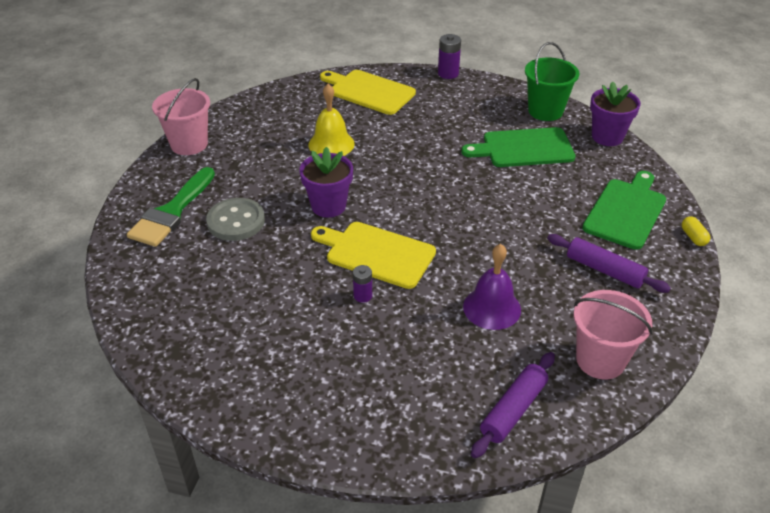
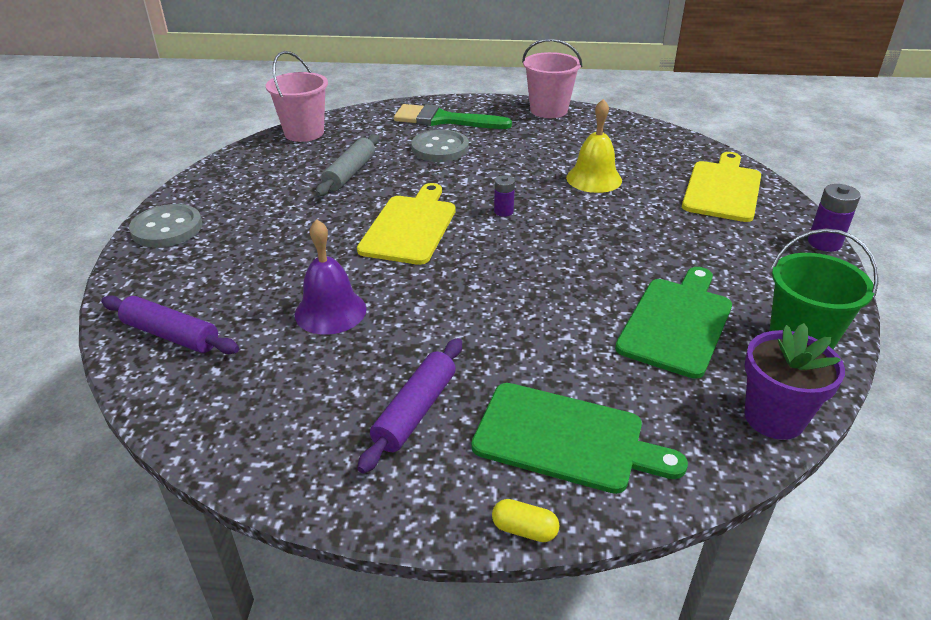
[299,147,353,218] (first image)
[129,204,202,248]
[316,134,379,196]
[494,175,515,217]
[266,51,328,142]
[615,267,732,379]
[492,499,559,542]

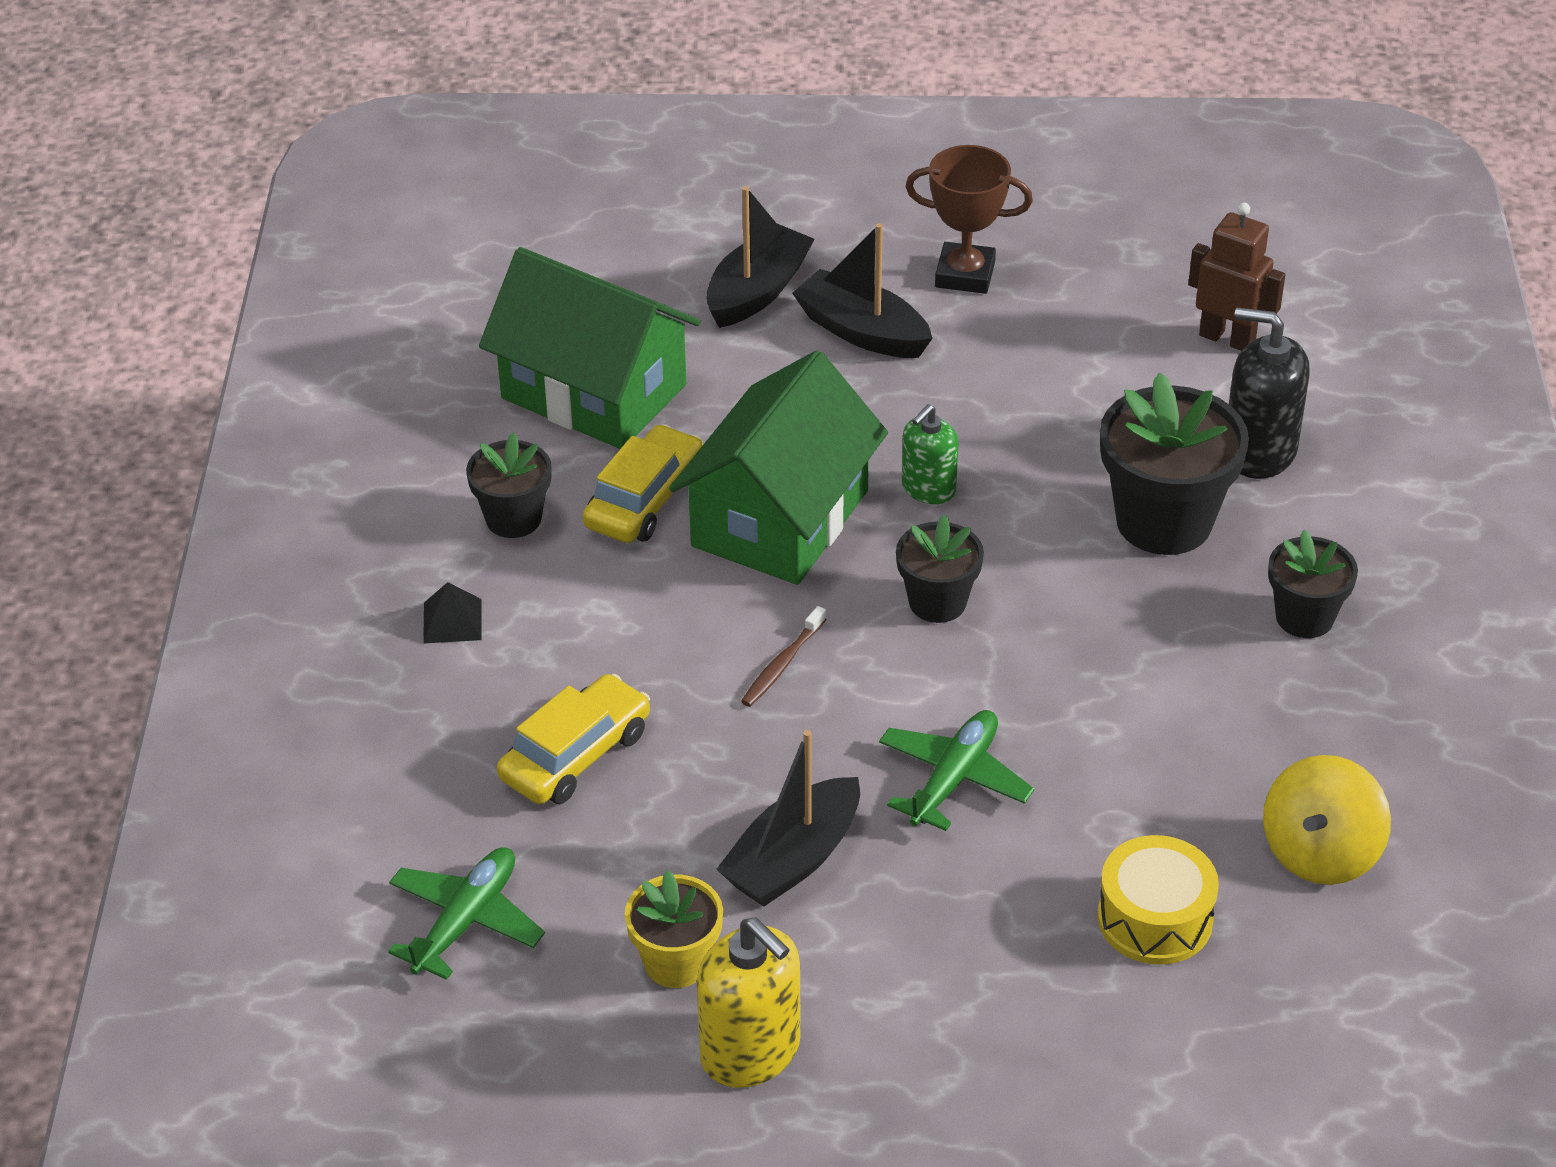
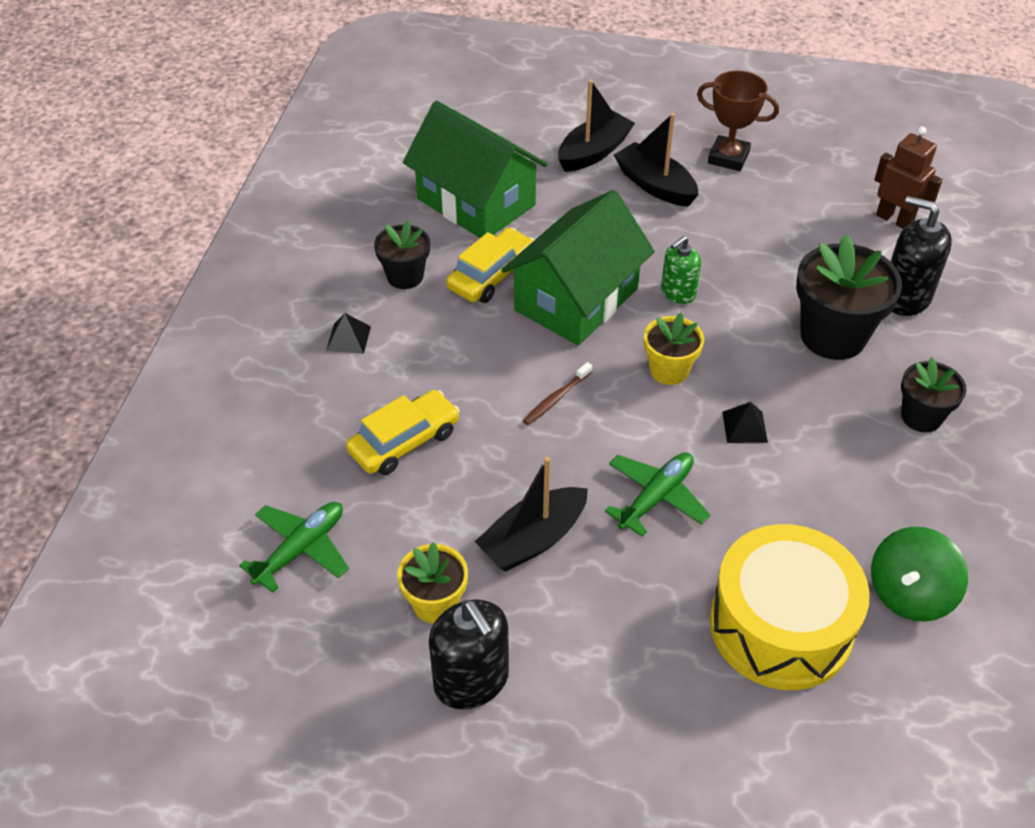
[722,402,768,443]
[429,599,509,709]
[644,313,704,385]
[871,527,968,622]
[710,524,870,690]

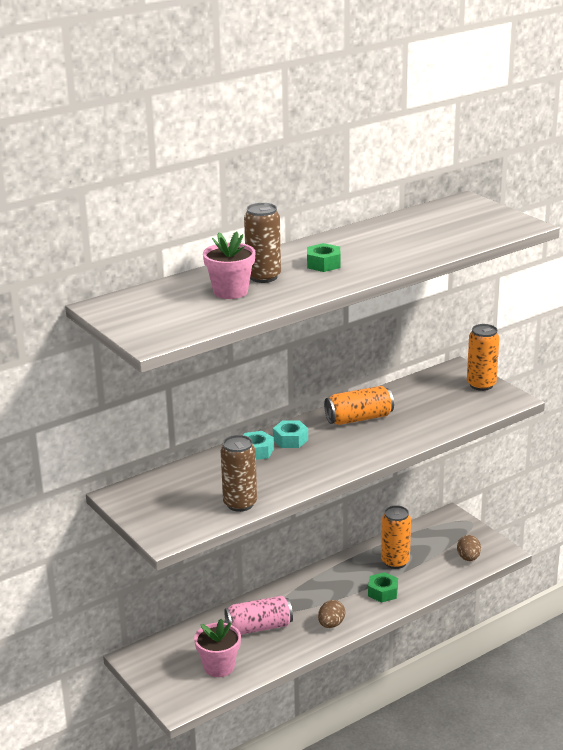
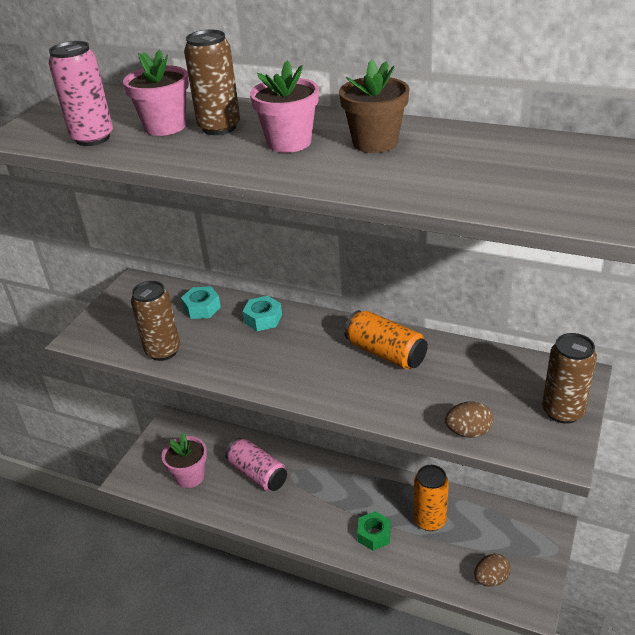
[49,41,113,146]
[339,59,409,153]
[181,286,221,319]
[445,401,494,438]
[250,60,319,153]
[542,333,597,424]

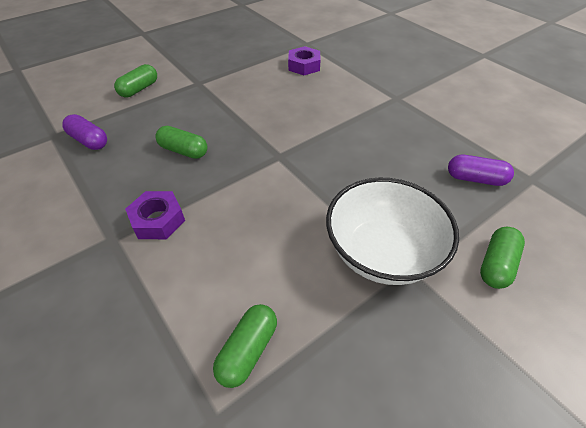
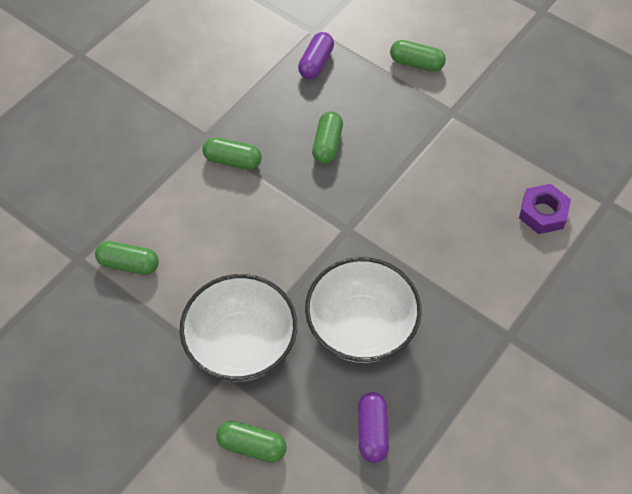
[305,257,422,363]
[202,137,262,170]

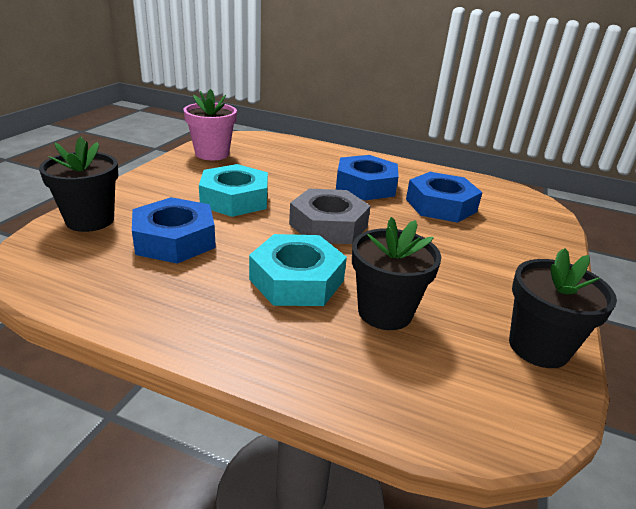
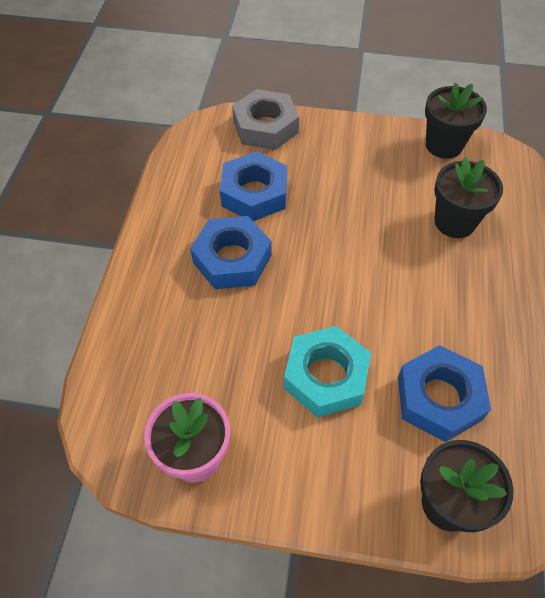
[249,234,347,306] (first image)
[232,89,299,150]

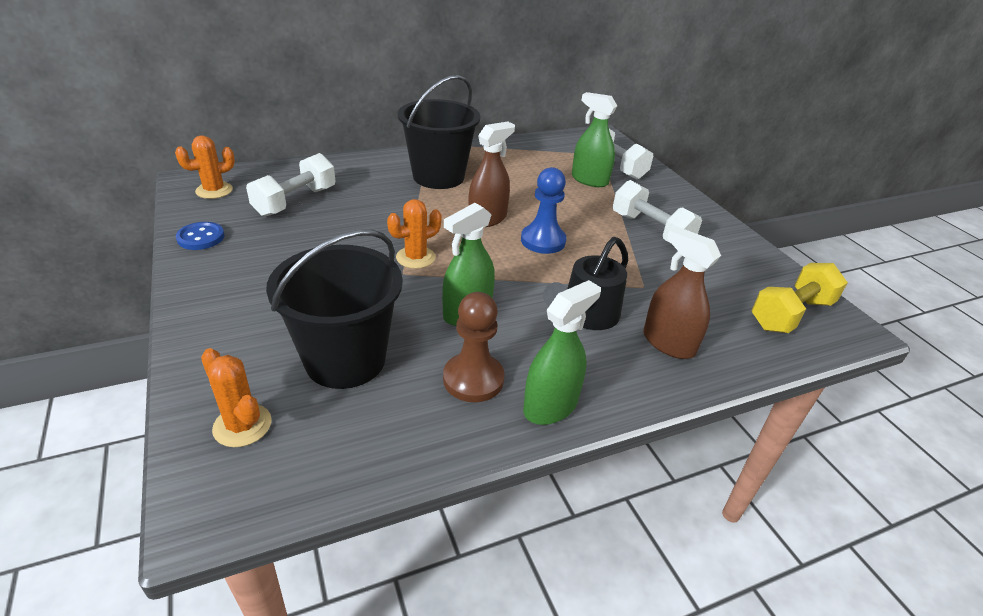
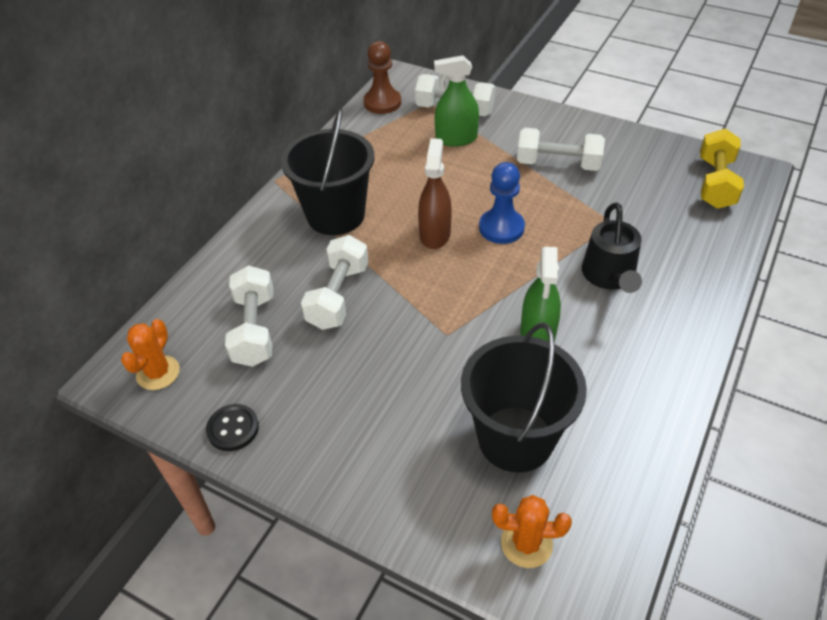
[387,199,442,269] (first image)
[523,280,601,425] (first image)
[643,227,721,359] (first image)
[301,235,369,330]
[363,41,401,114]
[206,404,259,451]

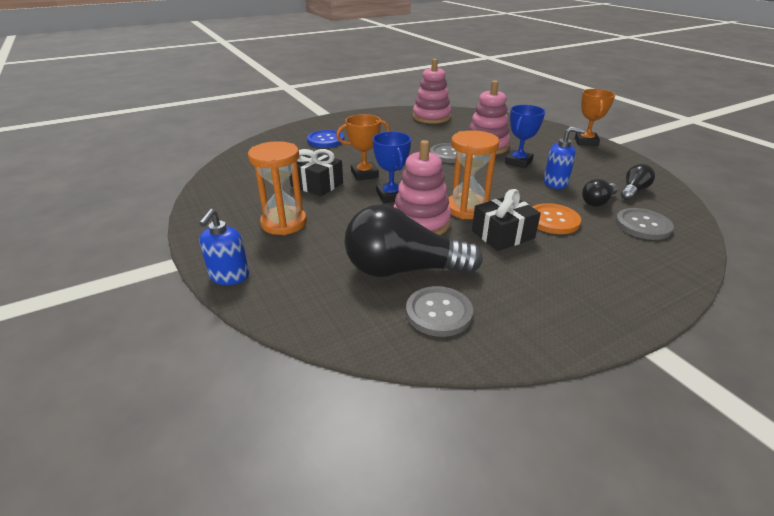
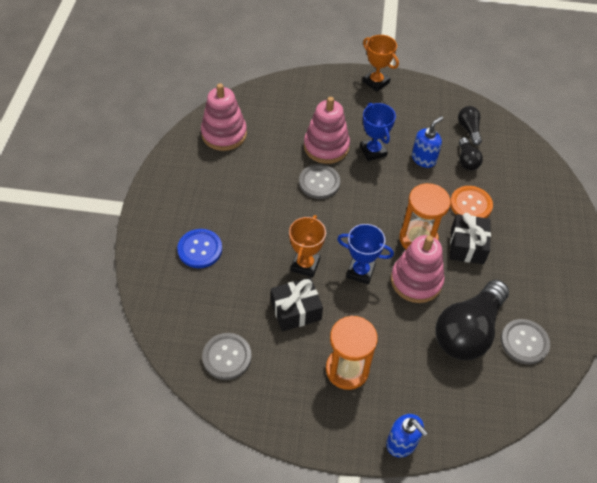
[202,333,252,380]

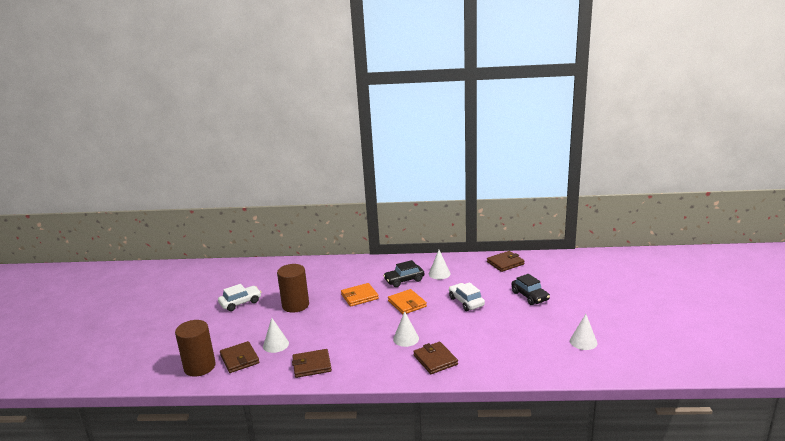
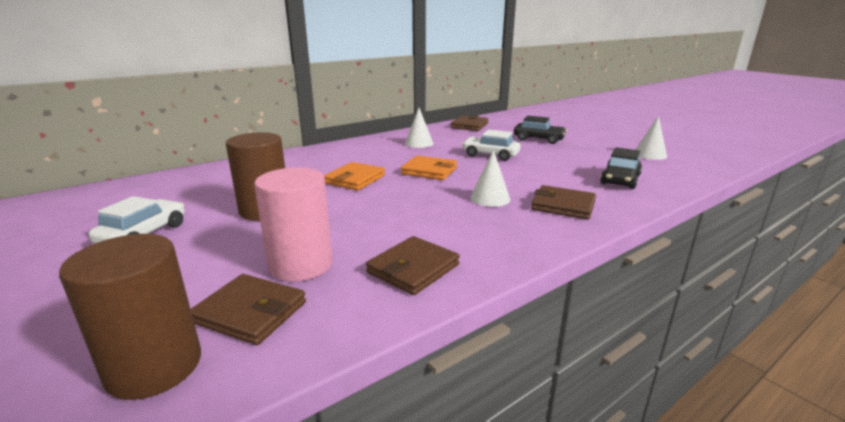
[600,147,642,189]
[254,167,333,282]

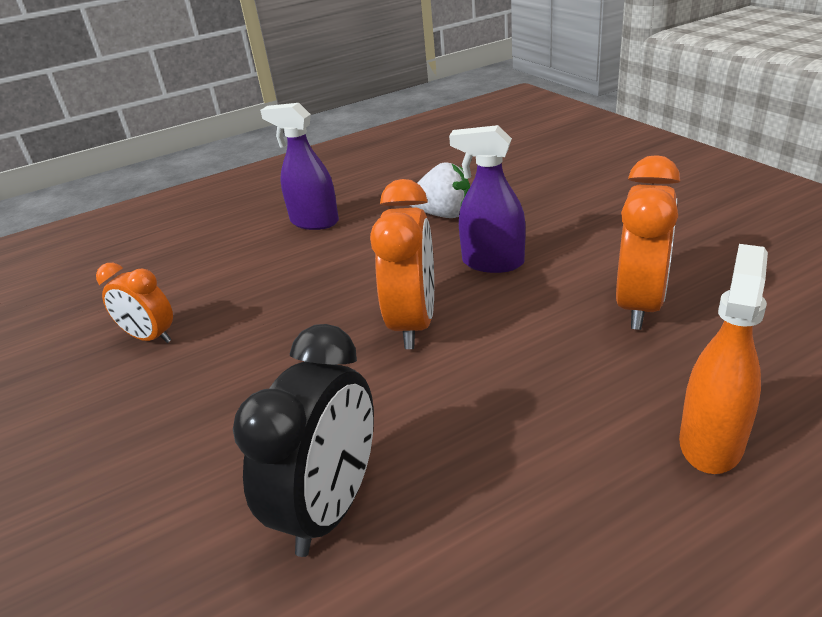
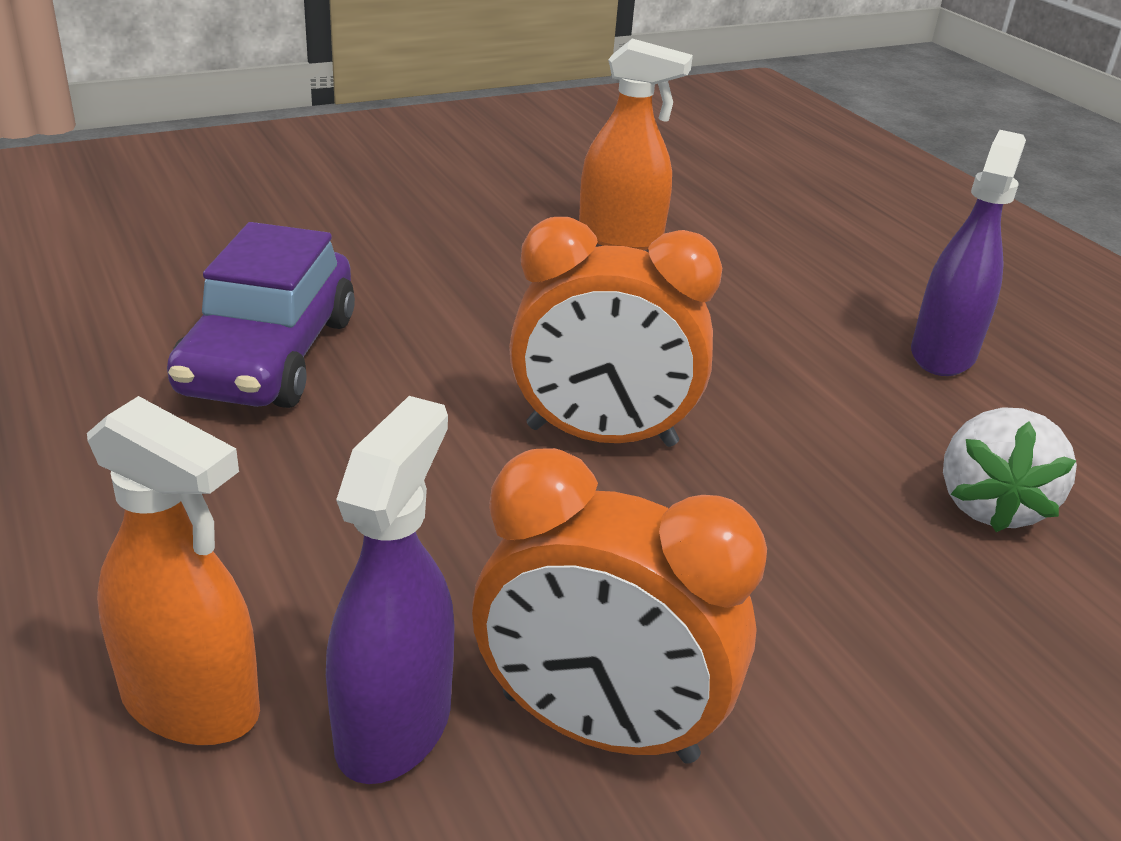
[326,396,455,784]
[579,38,693,250]
[167,222,355,408]

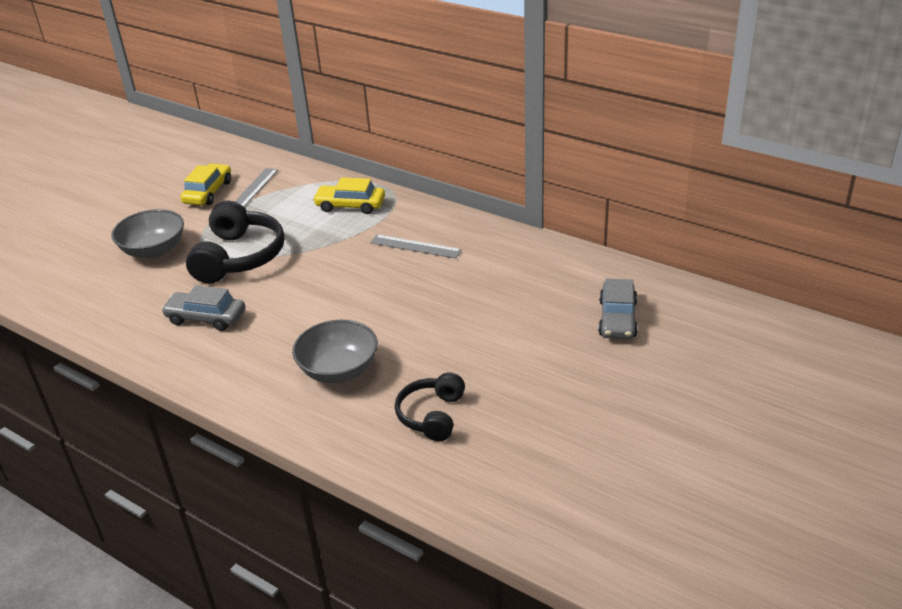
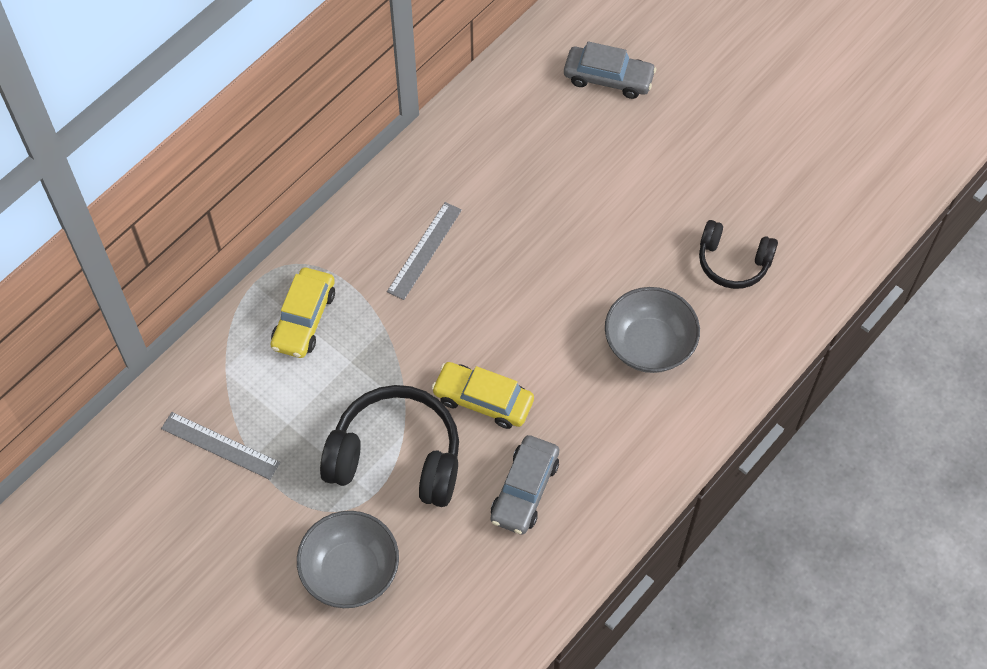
[432,362,534,429]

